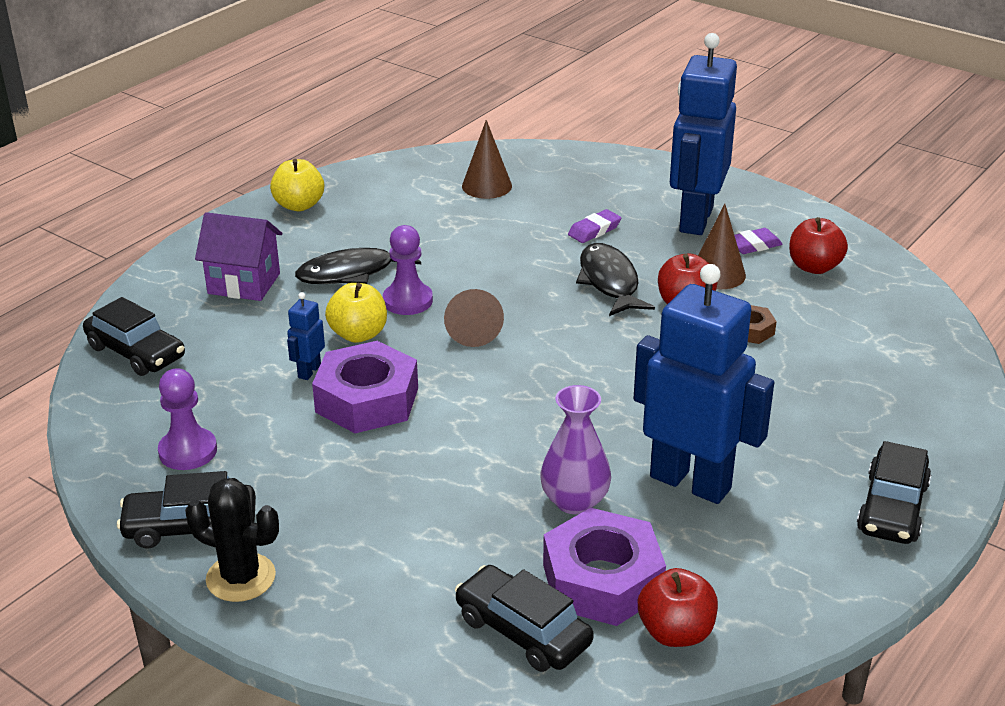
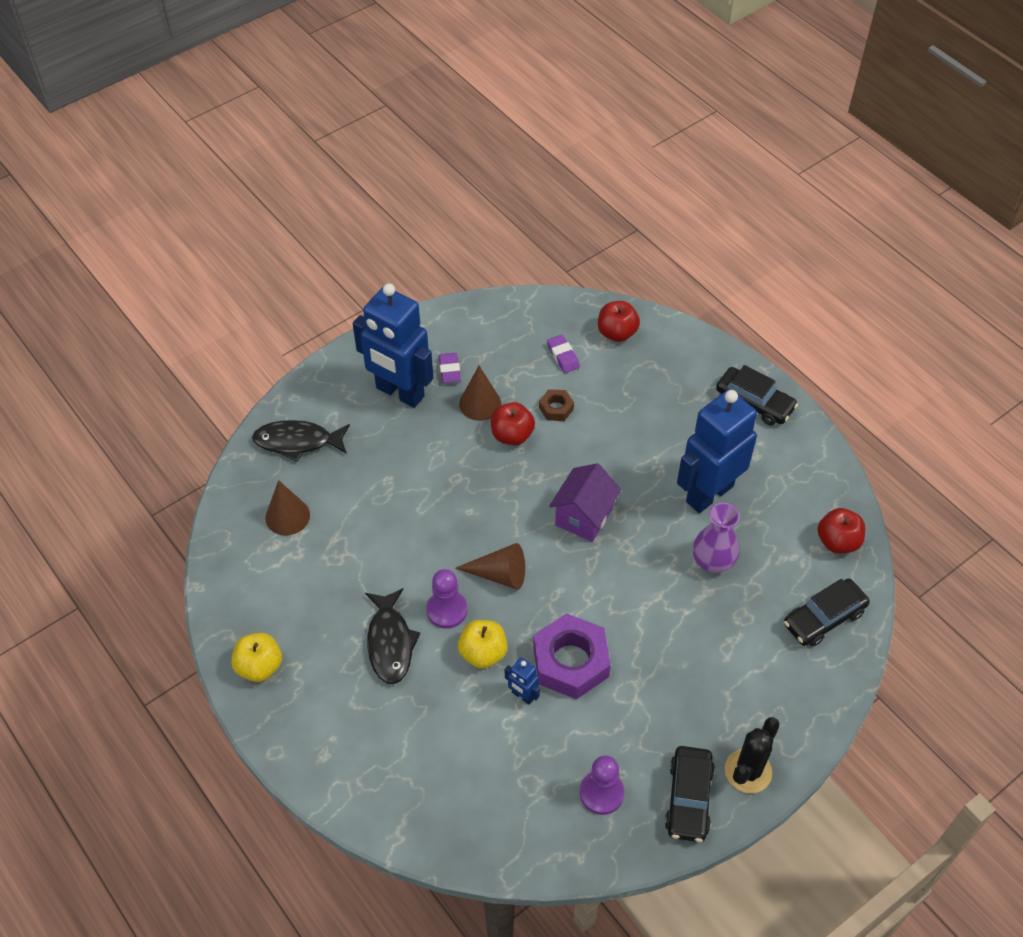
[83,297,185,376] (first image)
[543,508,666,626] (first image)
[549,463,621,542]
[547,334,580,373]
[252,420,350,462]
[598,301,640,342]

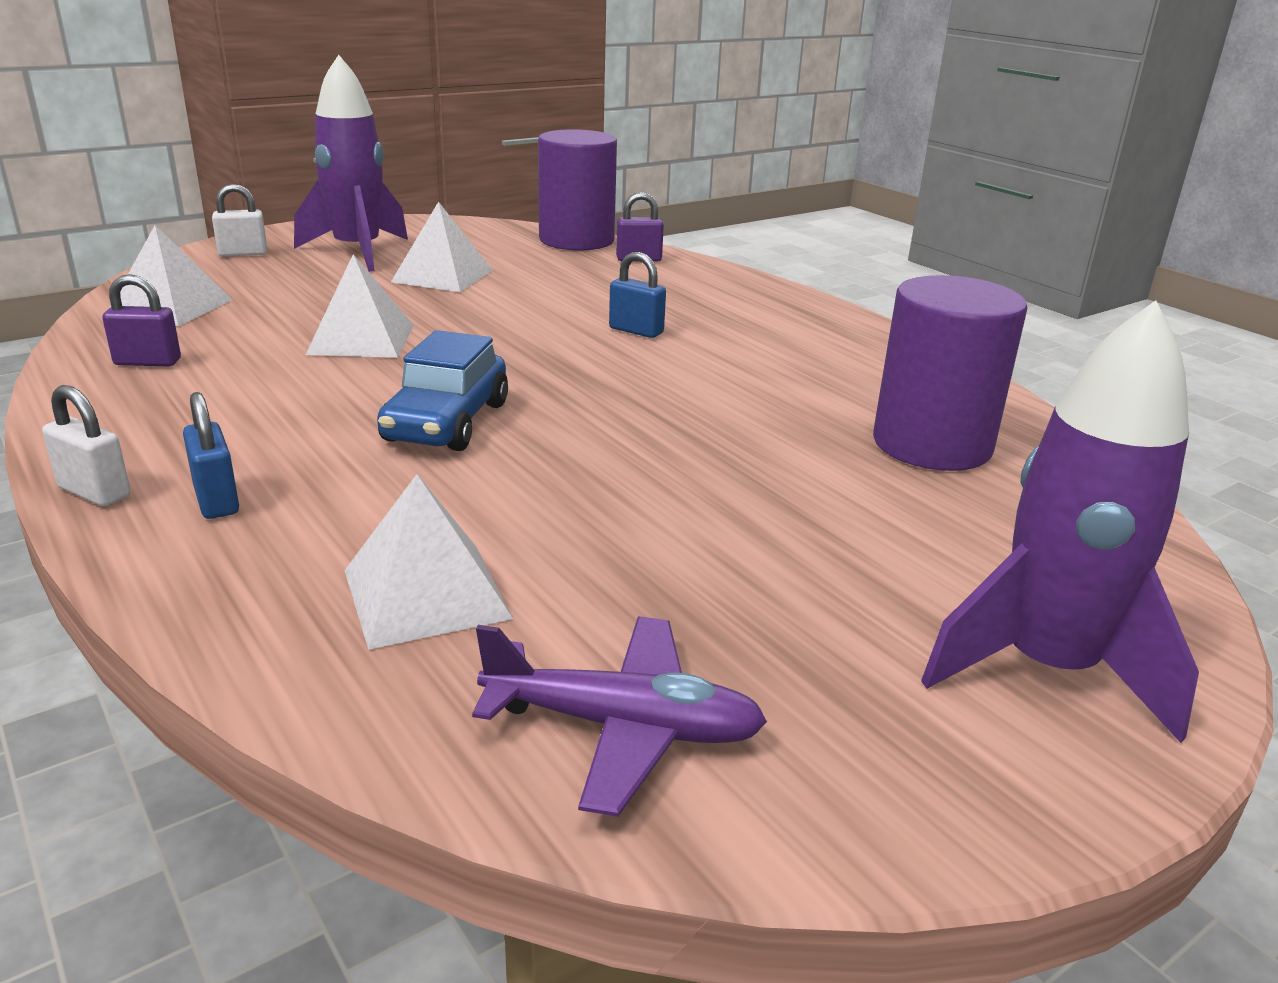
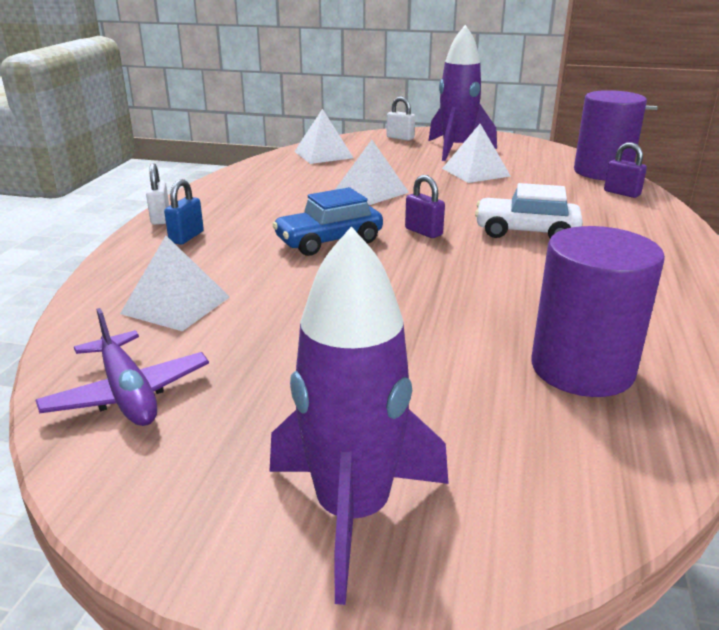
[405,175,445,238]
[475,183,583,238]

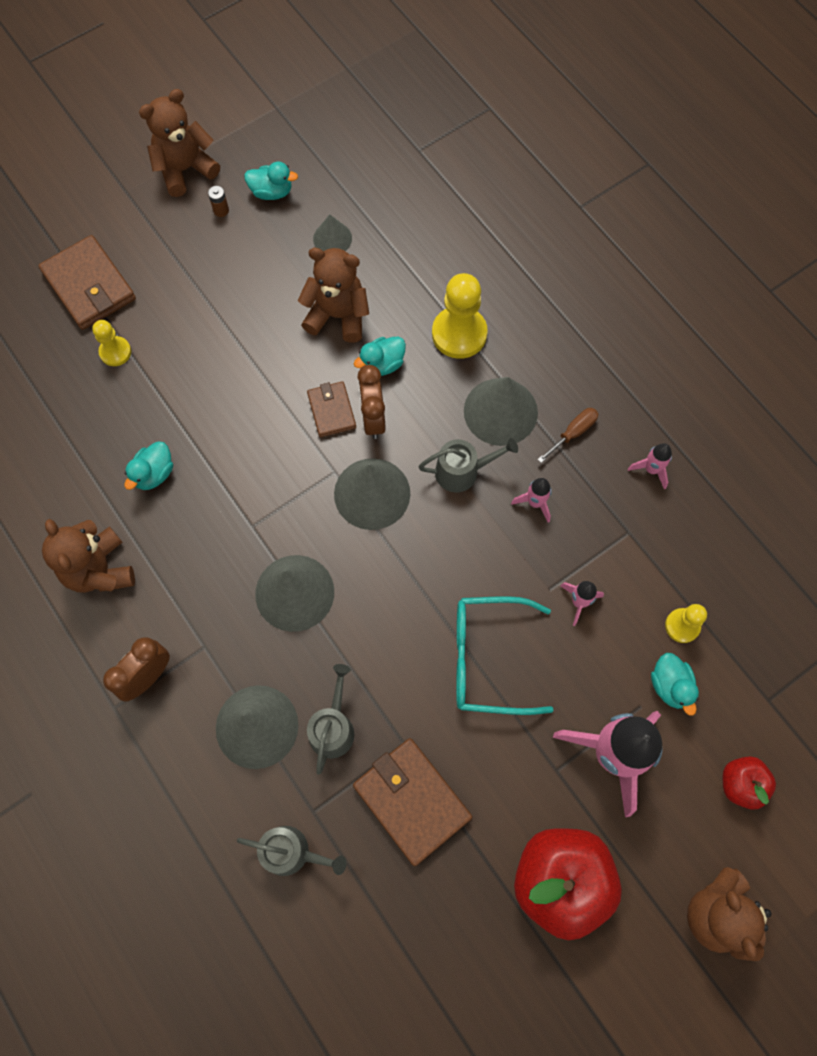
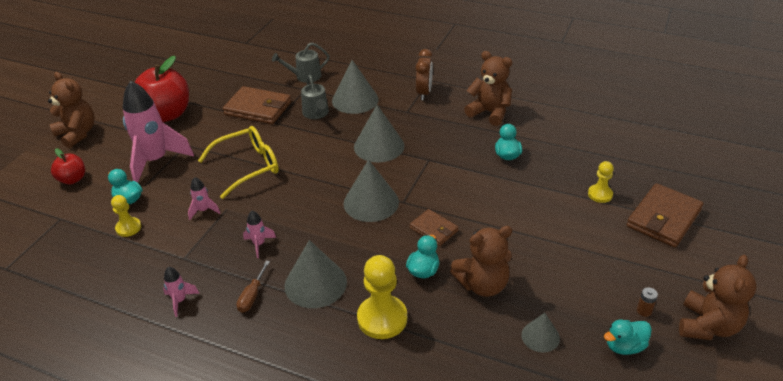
[357,365,386,439] (first image)
[418,438,518,493] (first image)
[198,126,279,199]
[627,183,703,247]

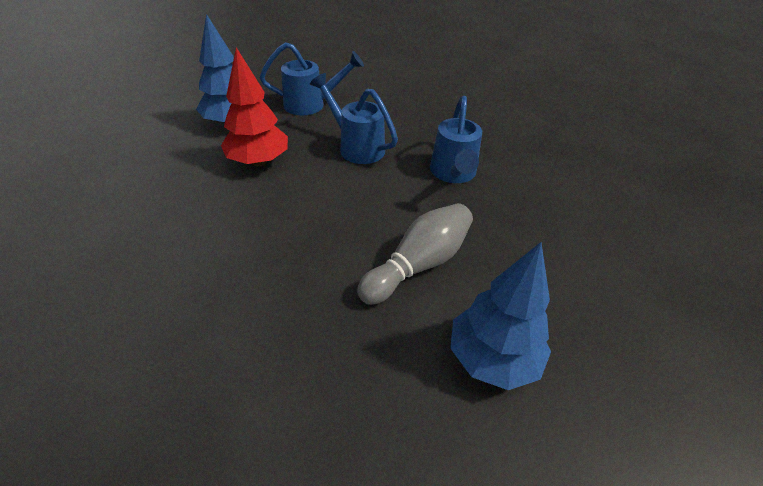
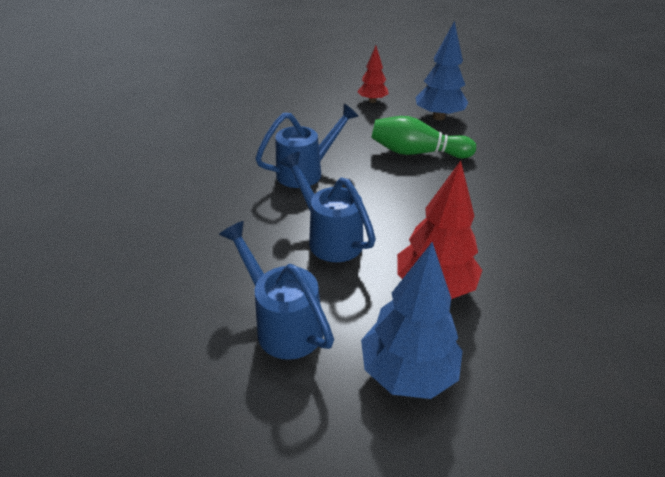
[357,46,389,103]
[371,116,476,159]
[280,152,376,262]

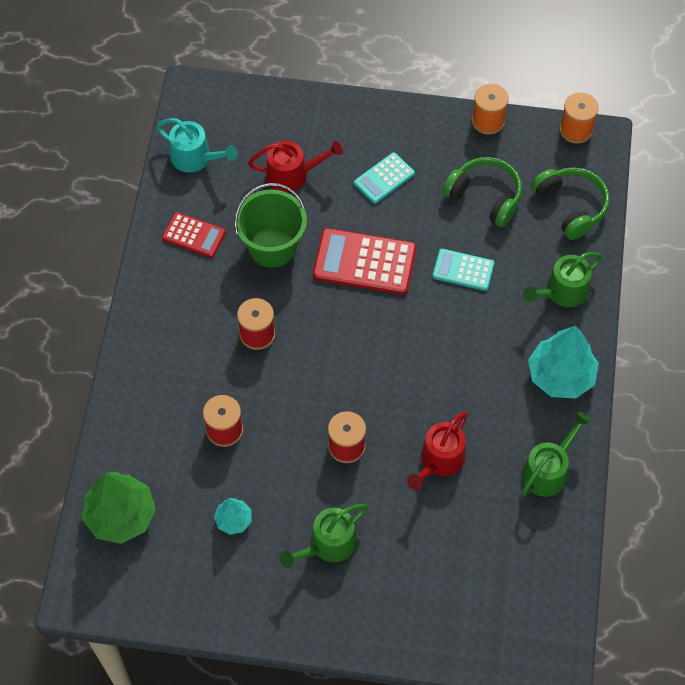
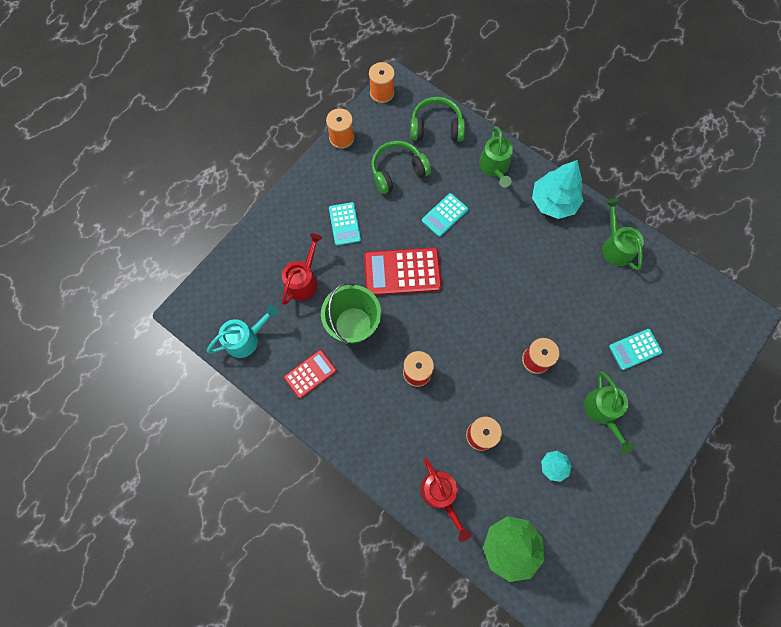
[609,329,662,370]
[420,458,472,542]
[364,248,442,295]

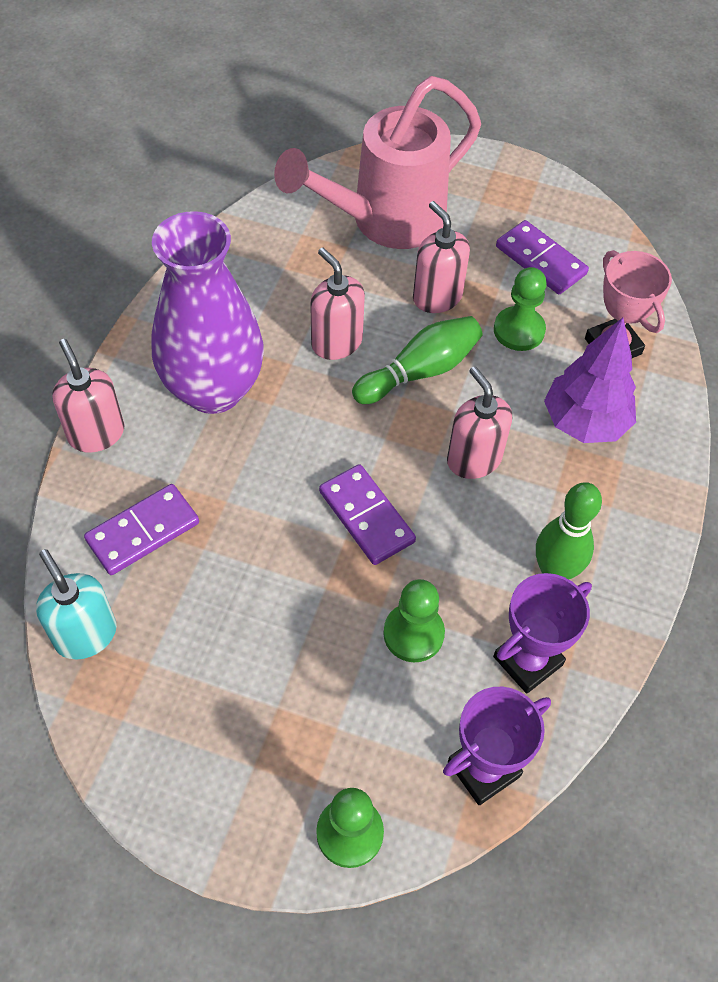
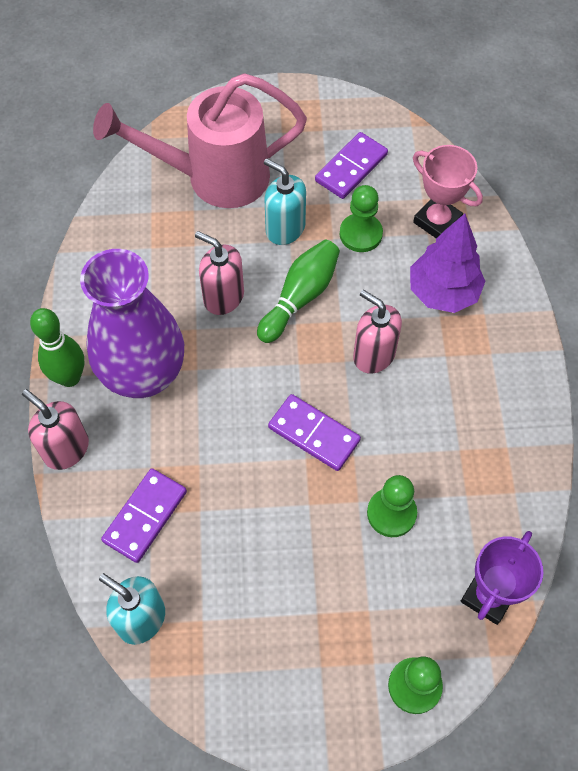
[493,573,592,694] (first image)
[30,308,84,387]
[264,158,306,245]
[93,73,307,208]
[315,132,388,199]

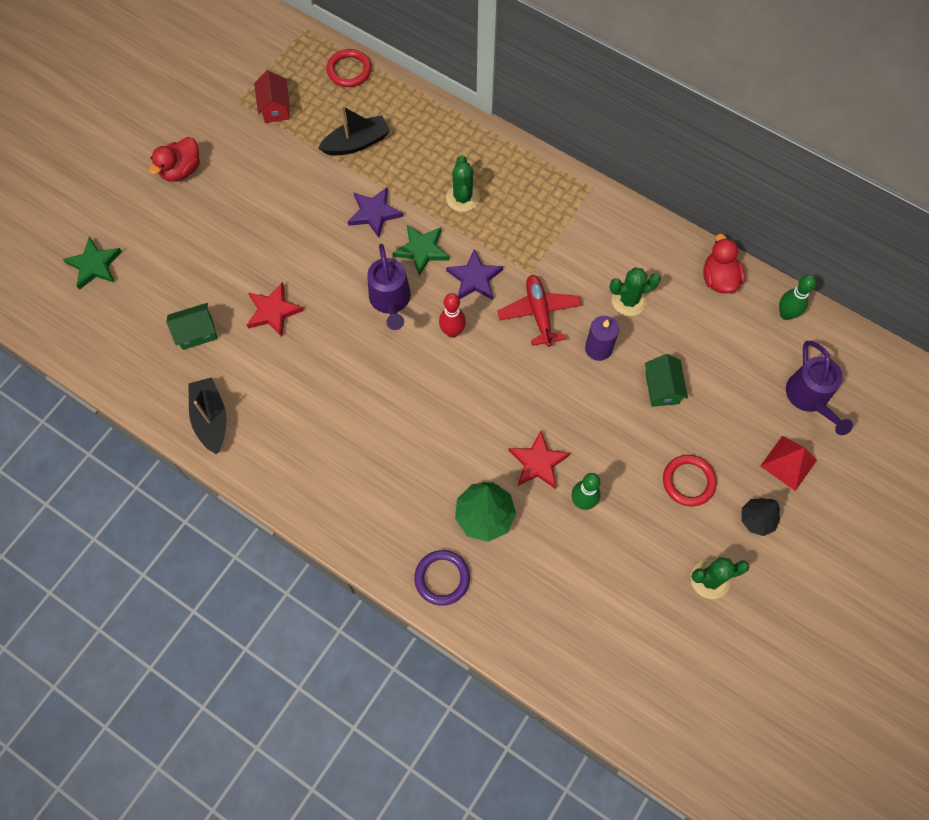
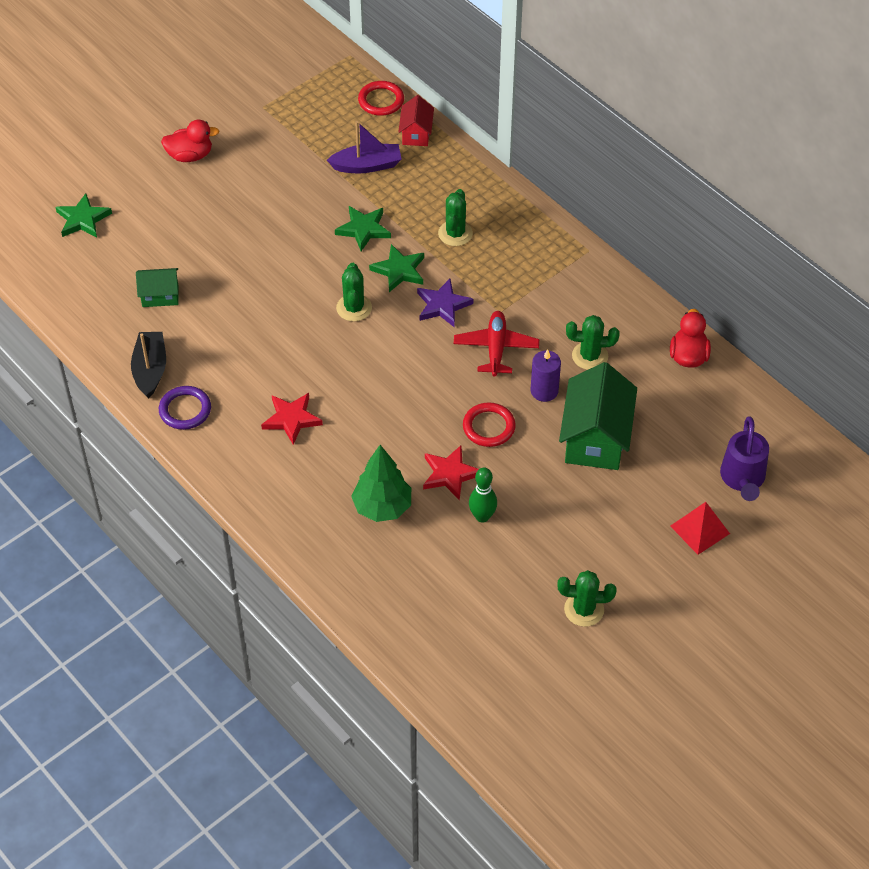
[439,293,466,338] (first image)
[741,498,780,536] (first image)
[779,275,816,320] (first image)
[261,393,323,445]
[398,95,434,146]
[159,386,211,430]
[463,402,516,447]
[336,263,372,322]
[327,121,402,173]
[335,206,391,251]
[161,120,219,162]
[559,362,637,470]

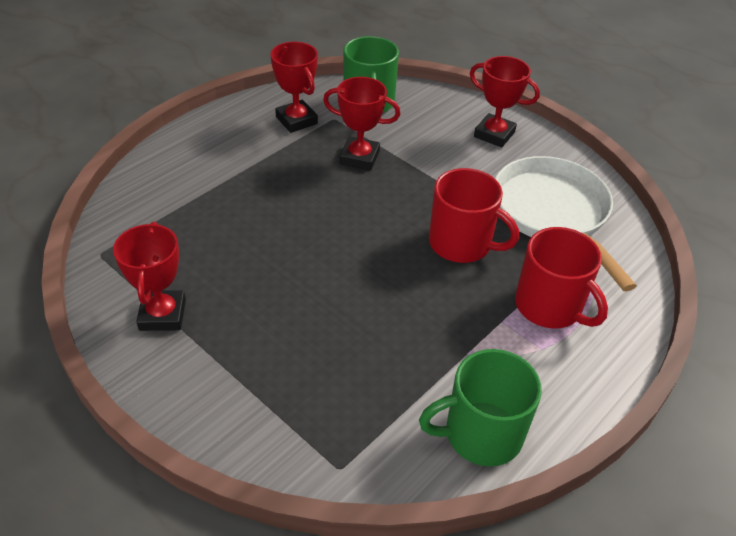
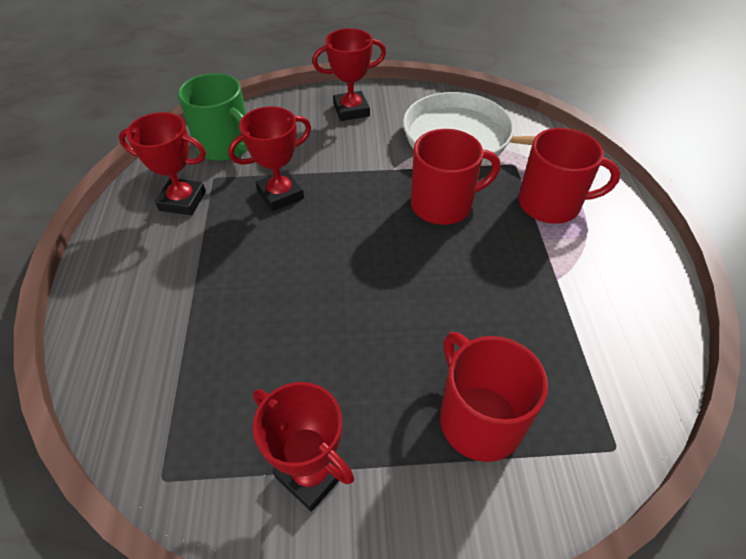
[419,349,542,467] (first image)
[440,332,548,462]

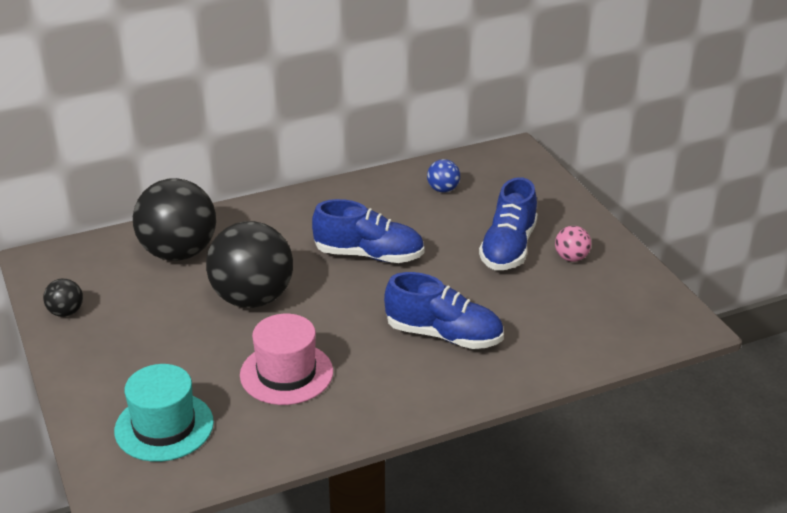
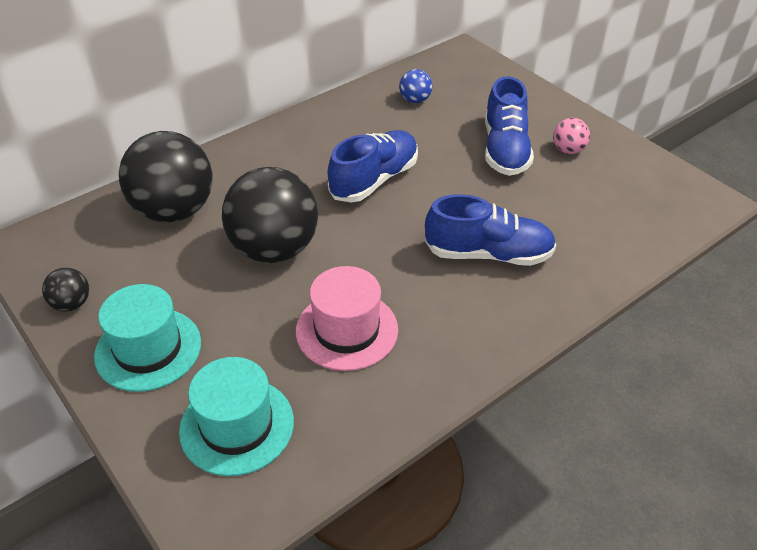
[94,284,201,392]
[328,130,418,202]

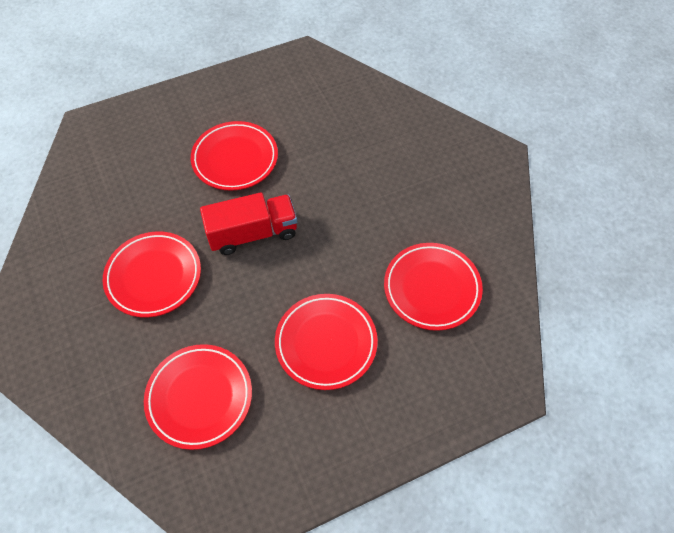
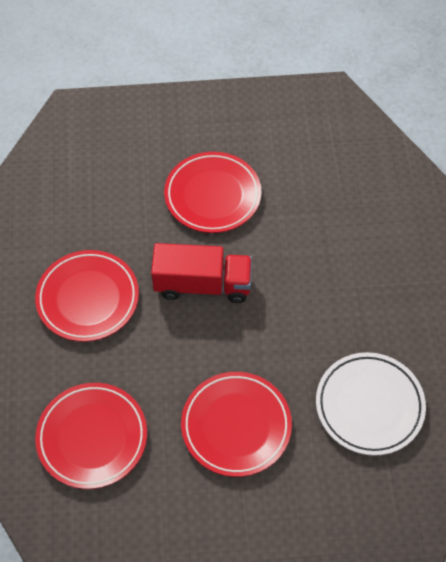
[316,352,426,456]

